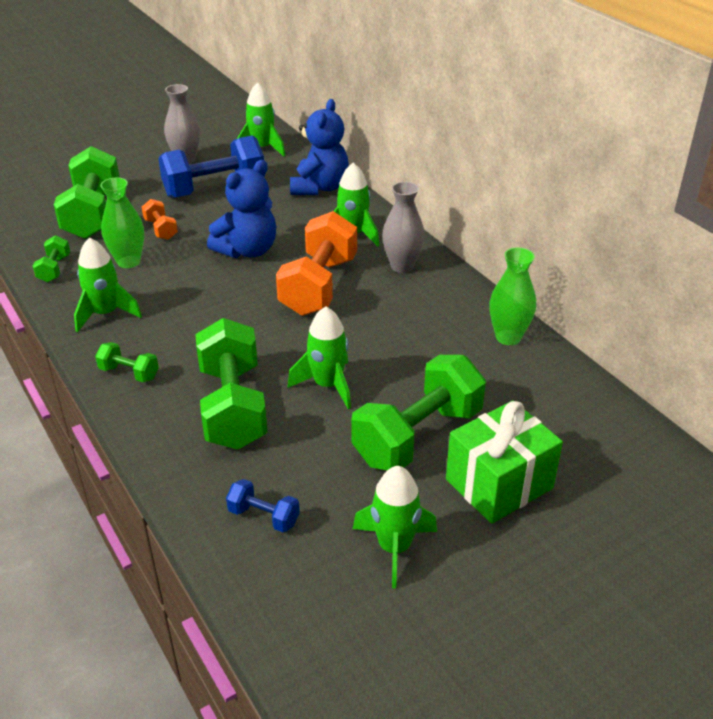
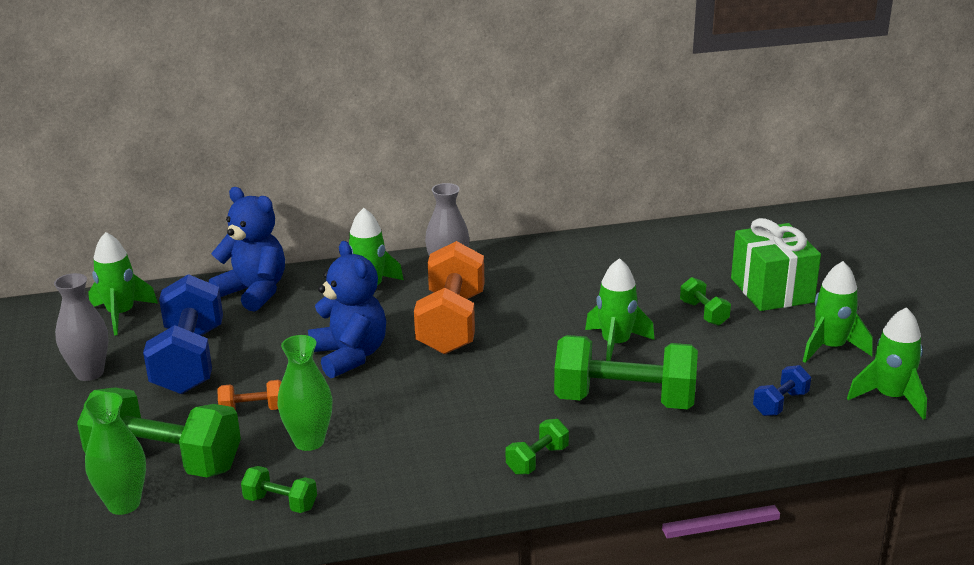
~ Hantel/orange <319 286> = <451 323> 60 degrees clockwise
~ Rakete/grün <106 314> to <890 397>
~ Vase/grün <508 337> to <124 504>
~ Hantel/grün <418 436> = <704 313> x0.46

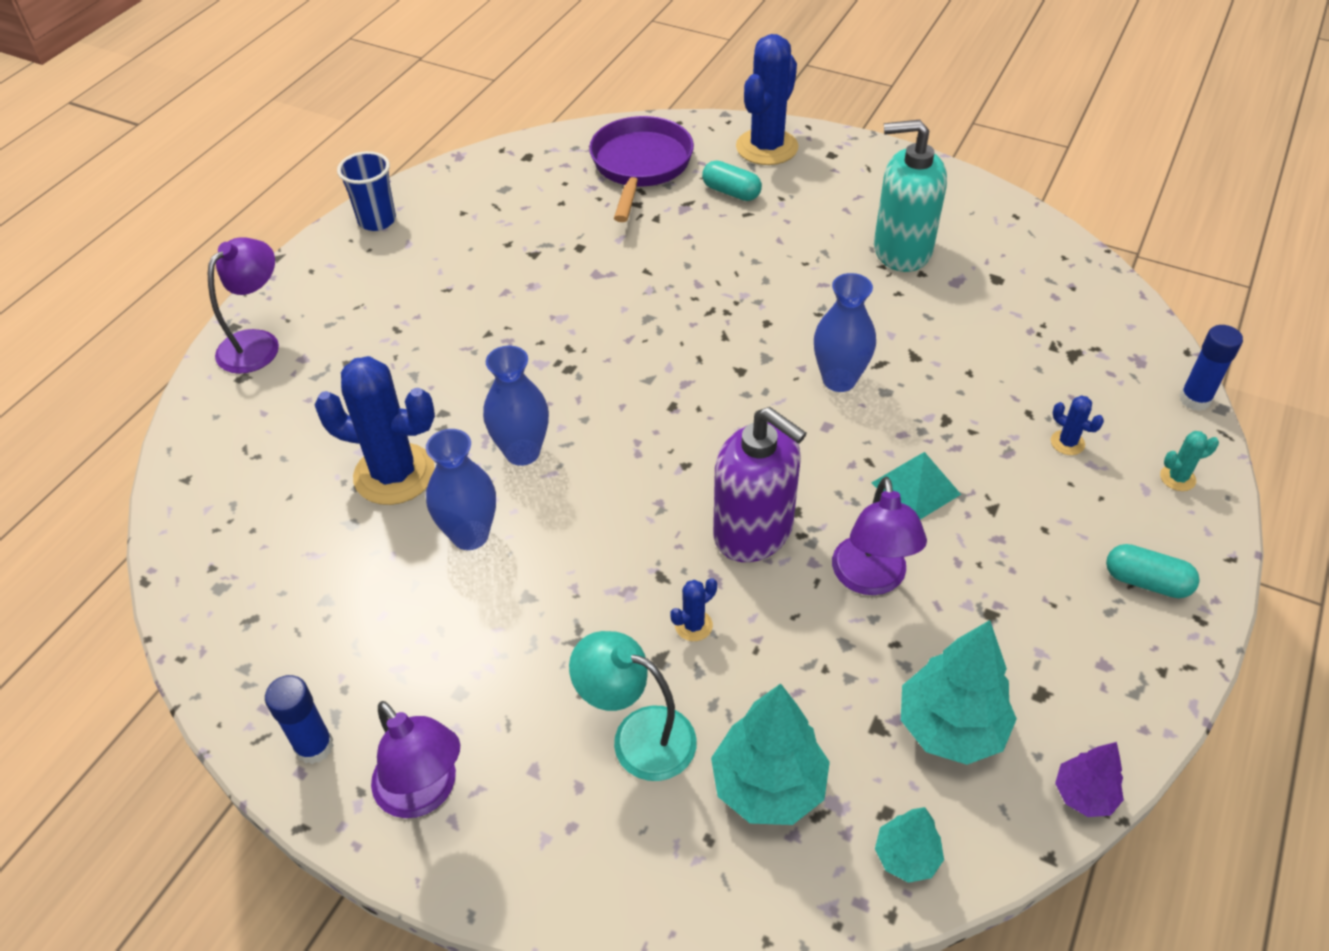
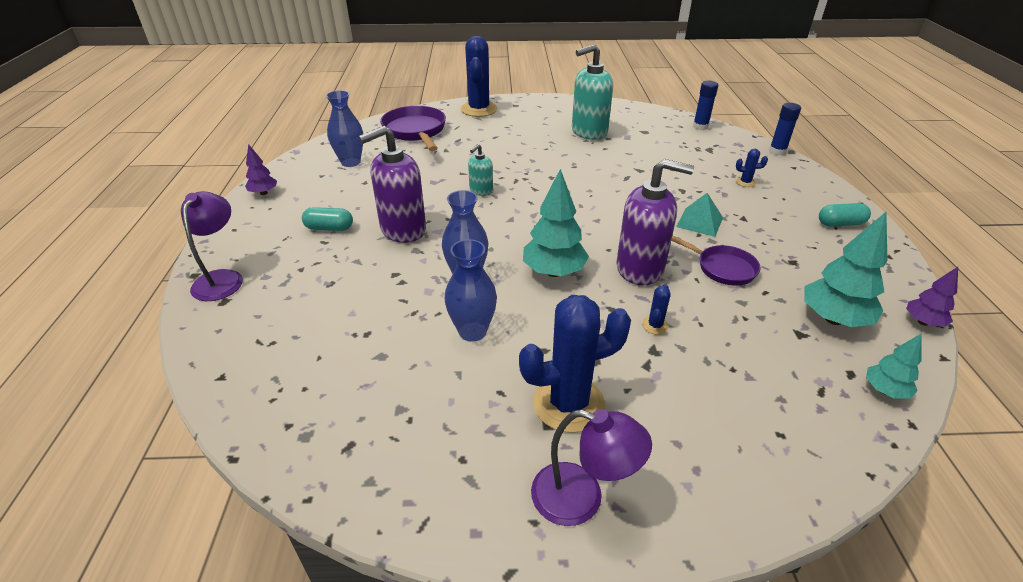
~ Becher/blau <377 220> to Baum/lila <264 193>
~ Kapsel/türkis <731 192> to <329 228>
~ Vase/blau <839 380> to <351 162>
~ Kaktus/blau <394 474> to <568 404>
- Kaktus/türkis <1177 478>
~ Lampe/lila <871 579> to Pfanne/lila <722 268>
- Lampe/türkis <638 736>
~ Klebestift/blau <314 746> to <700 126>
~ Baum/türkis <768 786> to <554 272>
+ Seifenspender/lila <403 229>
+ Seifenspender/türkis <481 191>

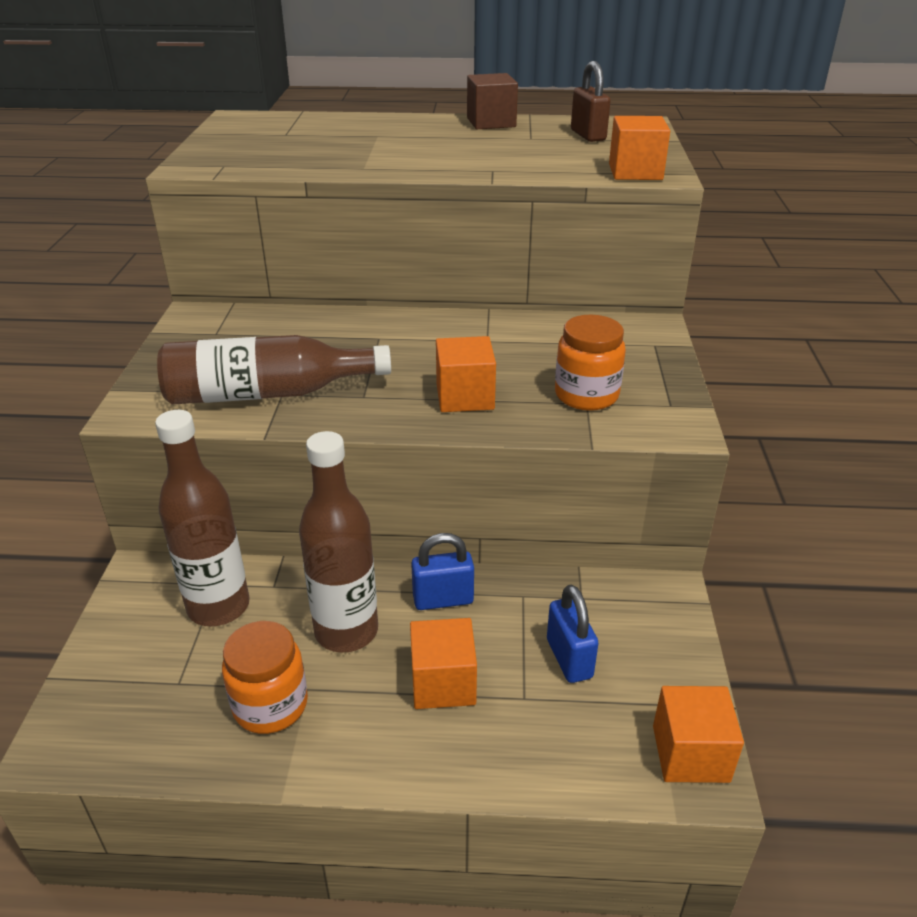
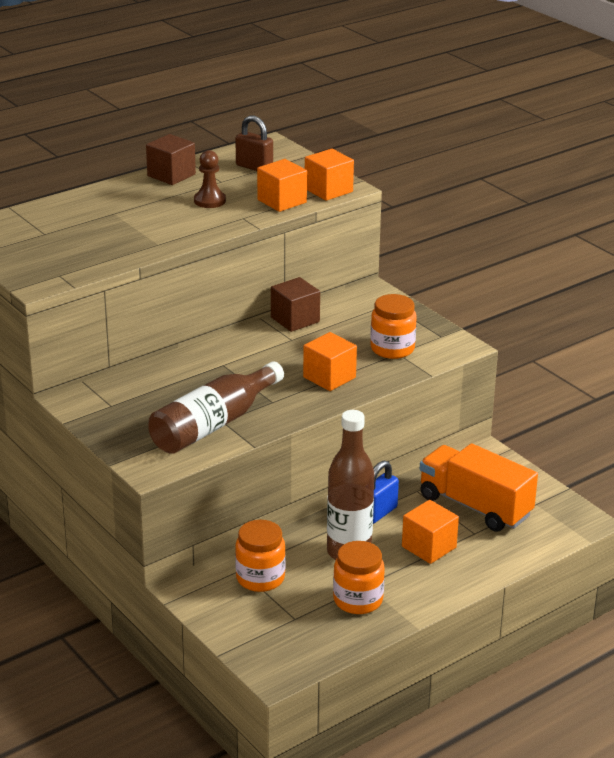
~ Flasche/braun <218 607> to Einmachglas/orange <260 578>
~ Vorhängeschloss/blau <569 658> to Lastwagen/orange <475 506>
~ Kubus/orange <690 753> to <282 201>
+ Bauer/braun <209 201>
+ Kubus/braun <295 319>

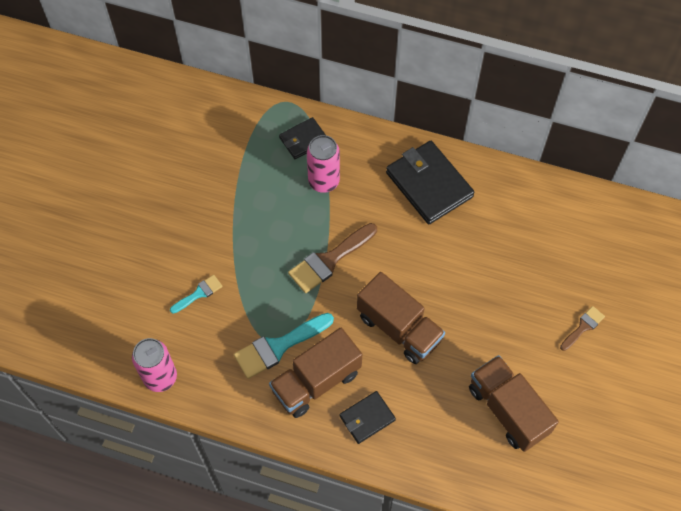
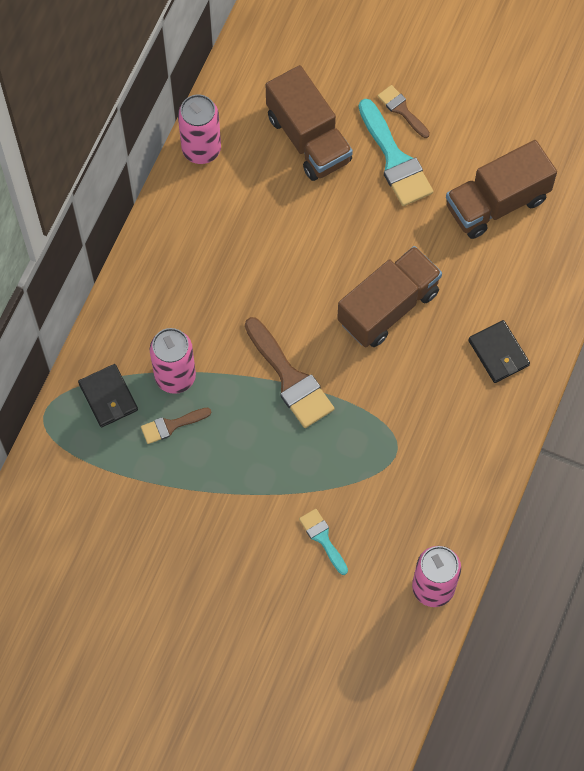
- Geldbörse/schwarz <429 185>
~ Pinsel/türkis <278 347> to <395 160>
~ Lastwagen/braun <316 381> to <308 139>
+ Dose/rosa <201 149>
+ Pinsel/braun <171 425>

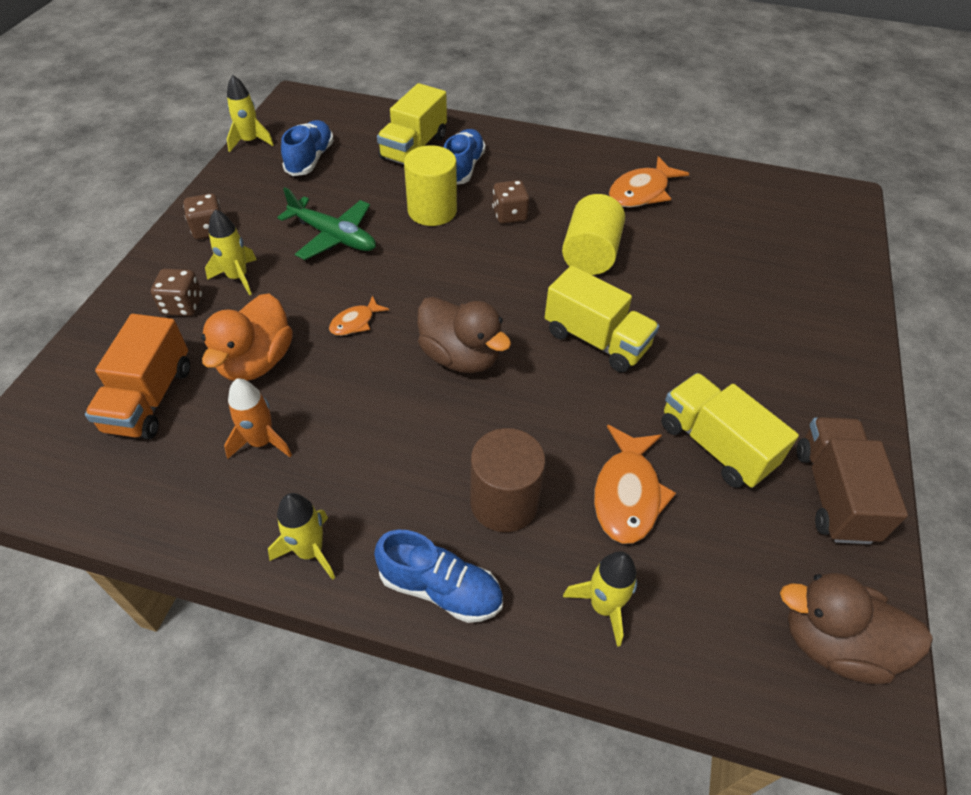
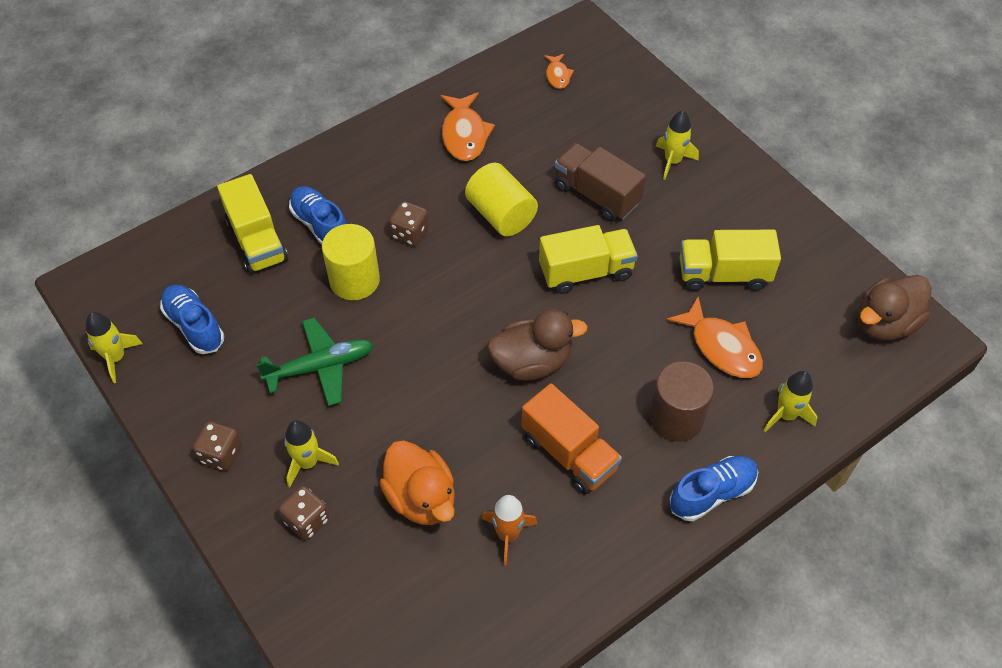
~ Fisch/orange <355 322> to <557 75>
~ Lastwagen/orange <149 398> to <569 453>
~ Lastwagen/braun <833 494> to <596 195>
~ Rakete/gelb <310 551> to <672 161>

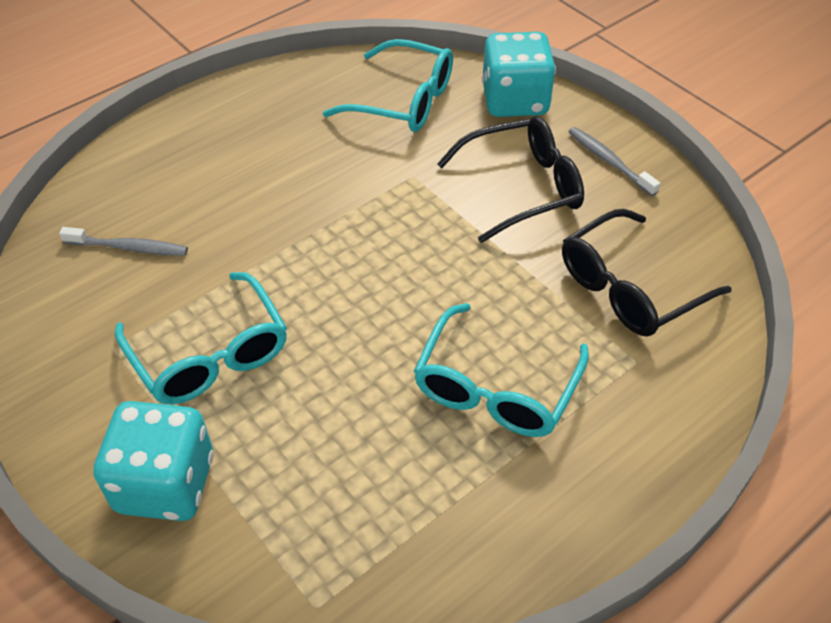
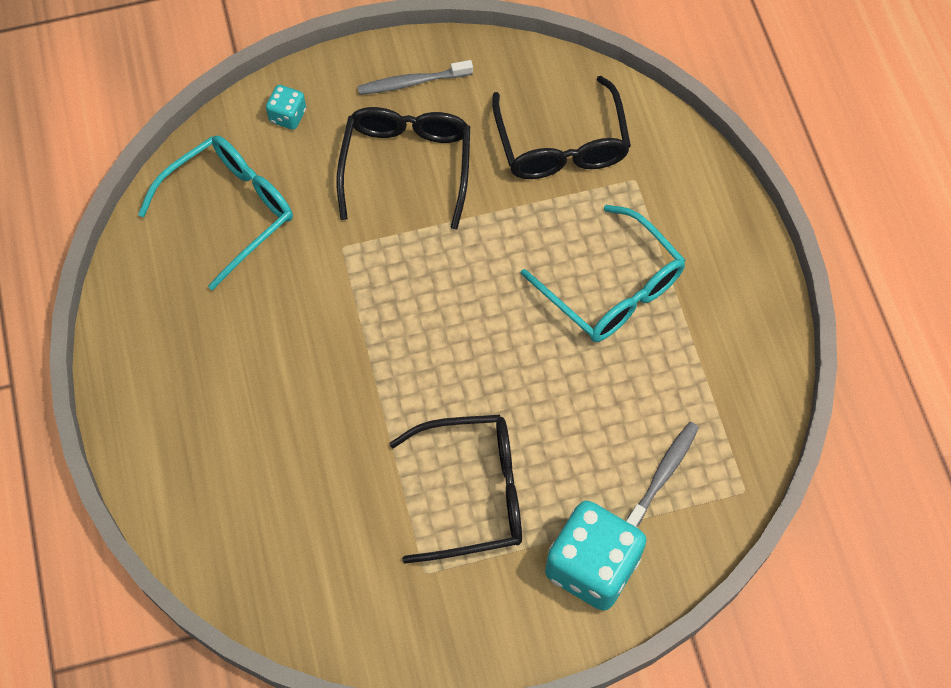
~ Spielwürfel/türkis <514 101> = <288 116> x0.47
~ Zahnbürste/grau <129 247> to <663 474>
~ Brille/türkis <210 354> to Brille/schwarz <473 493>

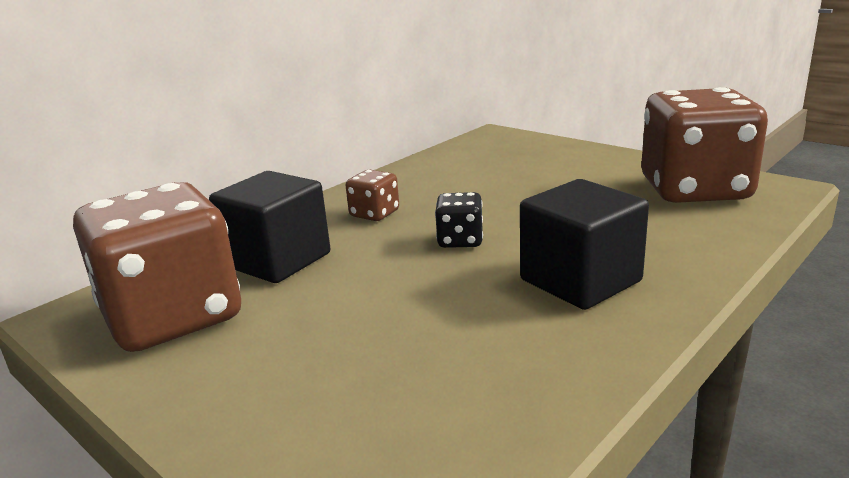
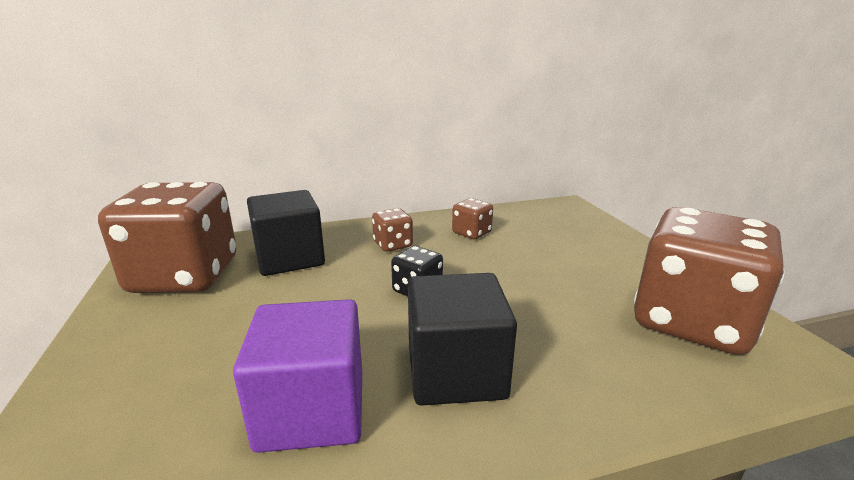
+ Spielwürfel/braun <471 233>
+ Kubus/lila <312 410>

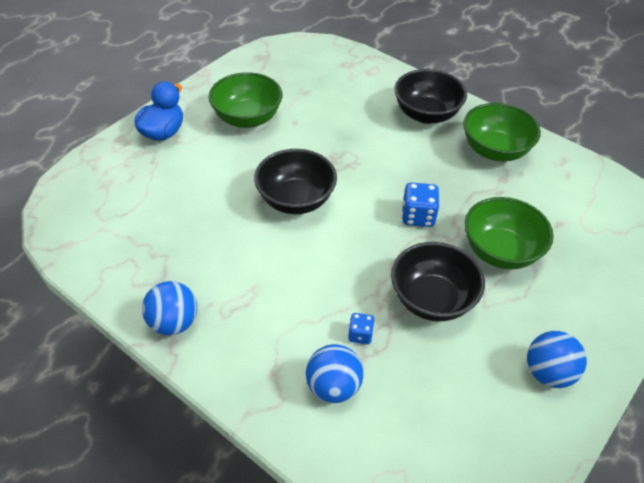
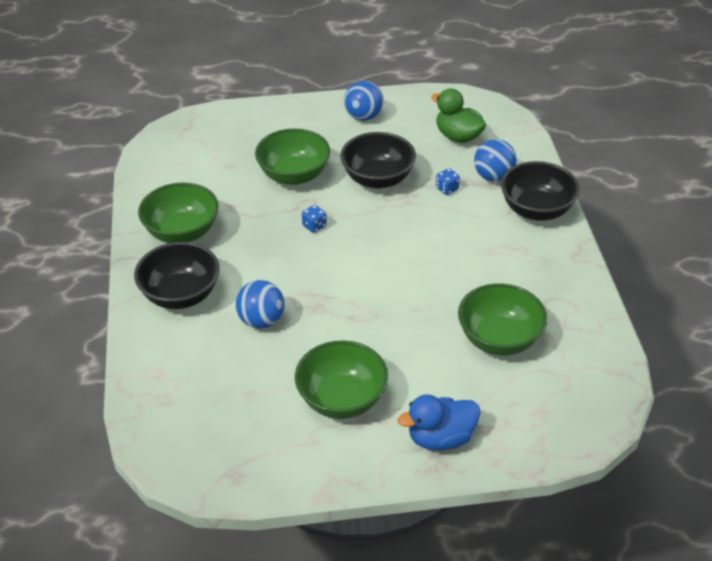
~ Schüssel/schwarz <295 200> to <536 210>
~ Spielwürfel/blau <418 216> = <314 226> x0.61
~ Ball/blau <173 323> to <261 321>
+ Ente/grün <458 136>
+ Schüssel/grün <499 339>

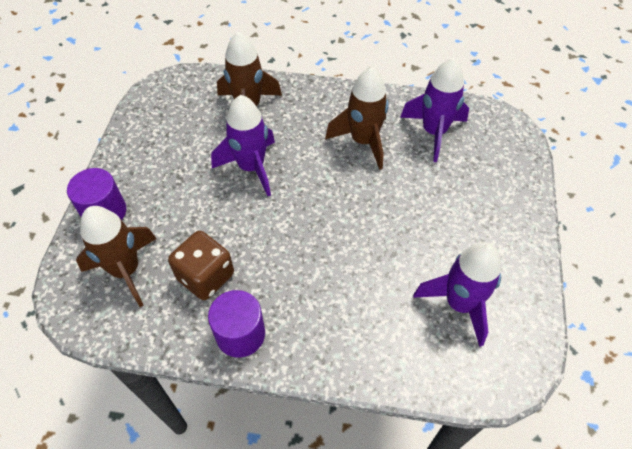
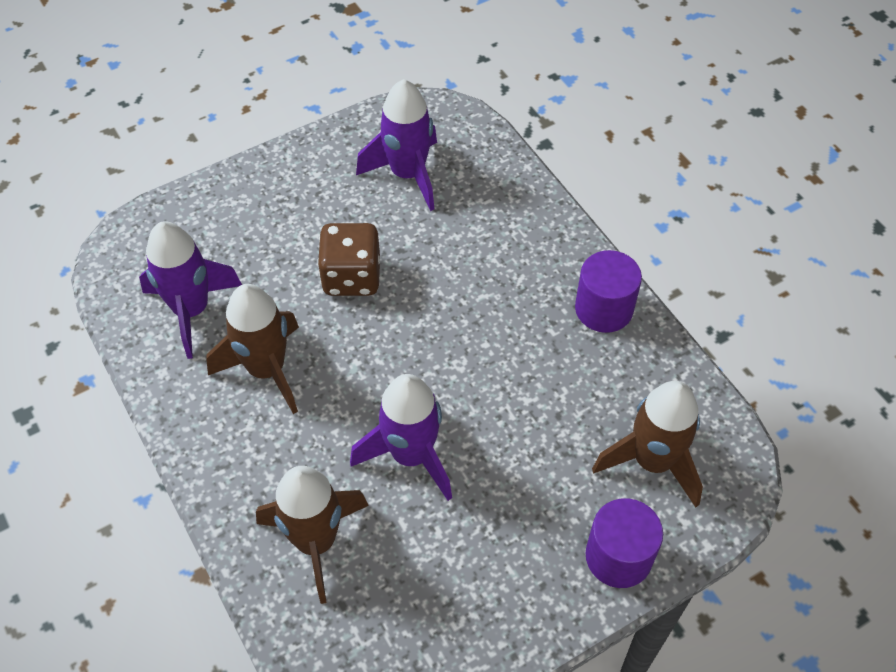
~ Spielwürfel/braun <205 276> to <351 277>

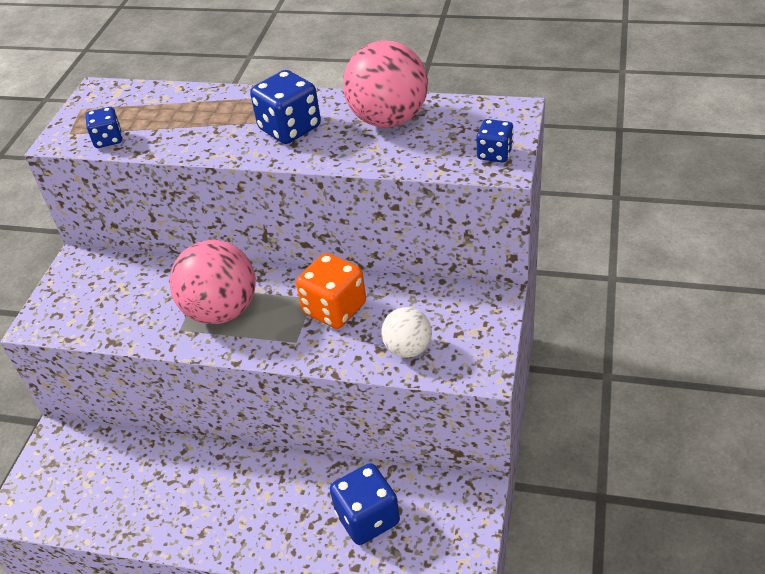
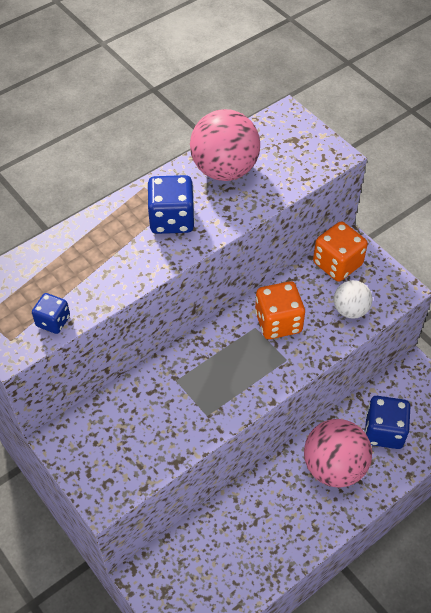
- Spielwürfel/blau <494 154>
~ Ball/rosa <221 310> to <334 467>
+ Spielwürfel/orange <337 264>

